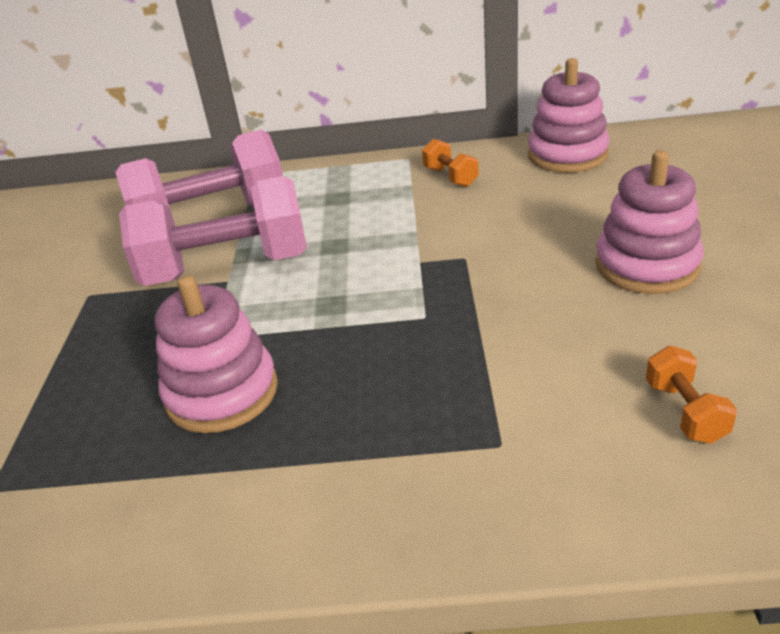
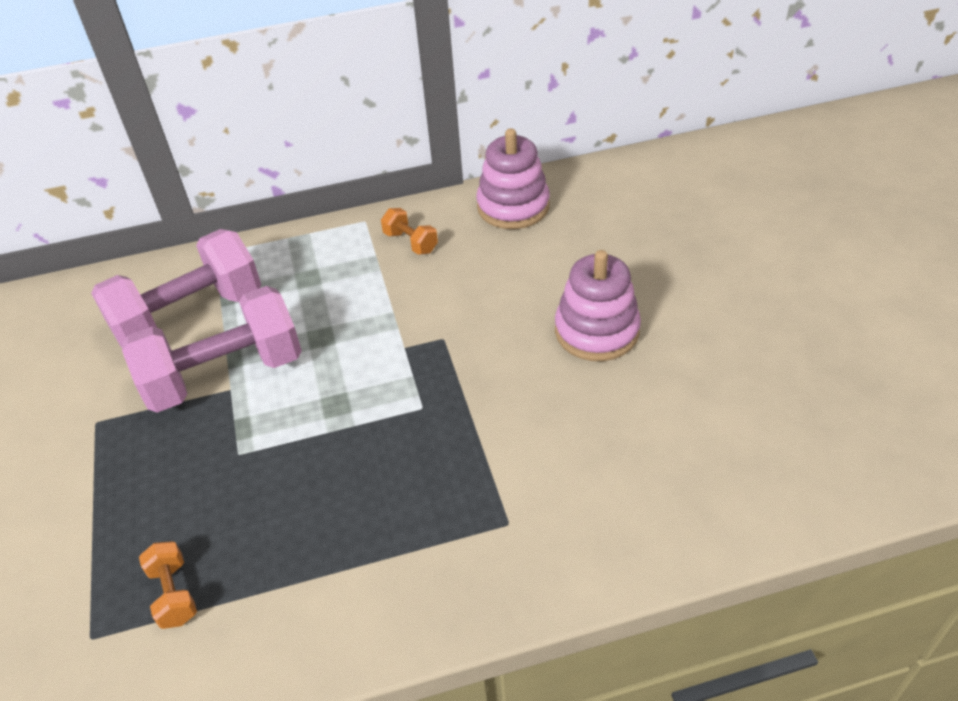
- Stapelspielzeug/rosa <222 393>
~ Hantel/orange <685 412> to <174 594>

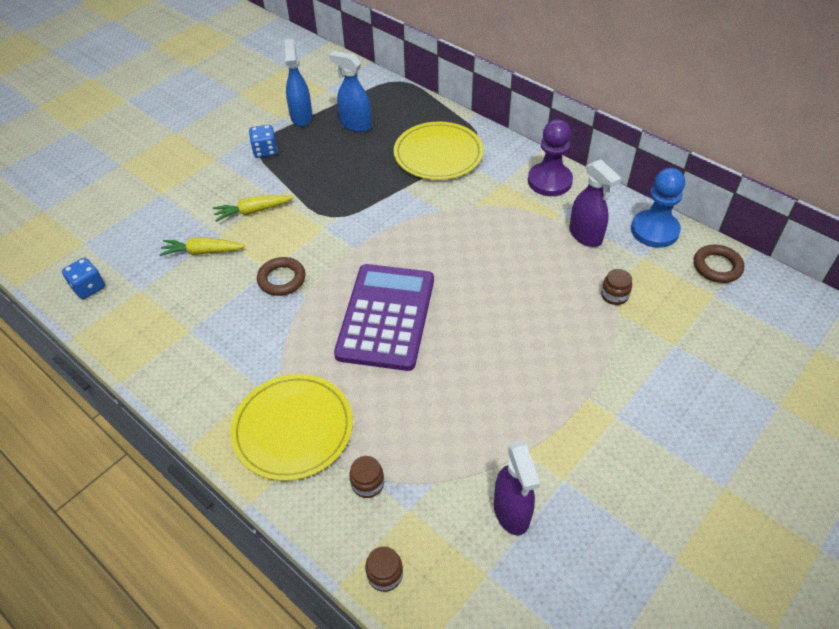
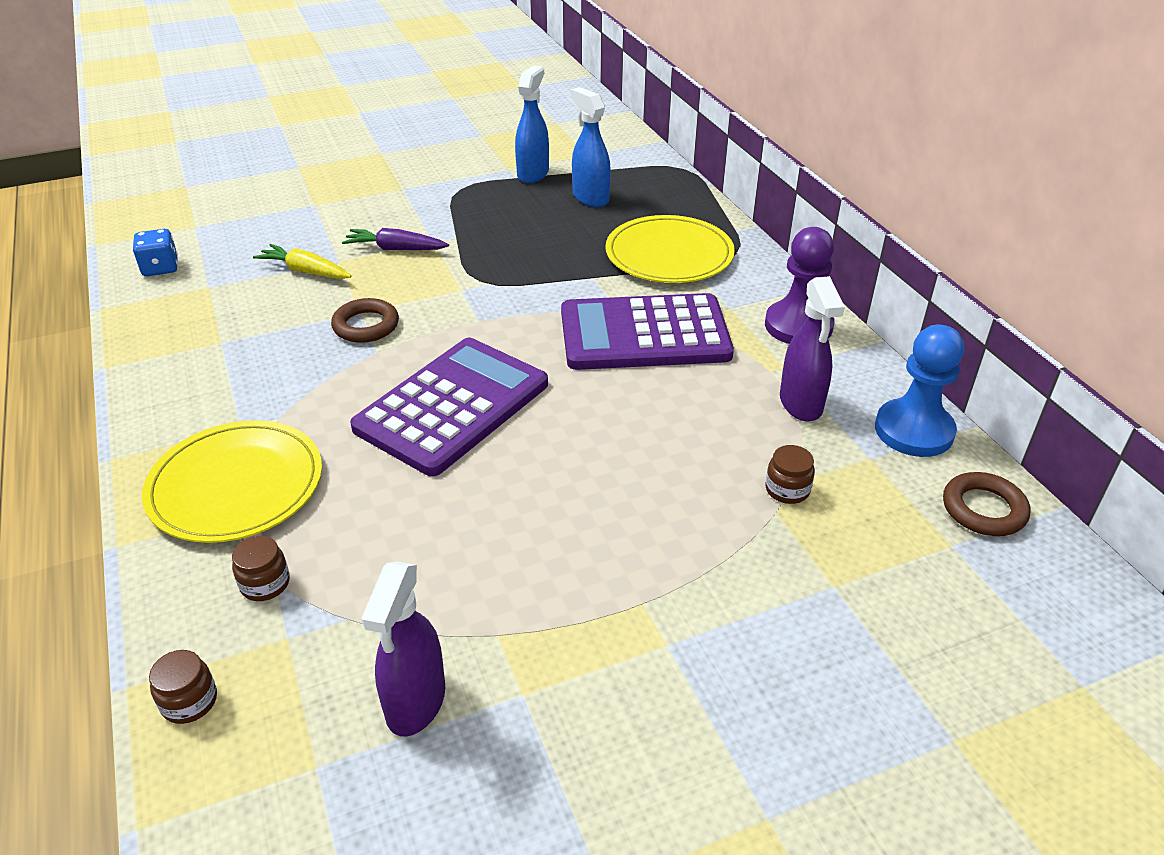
- Spielwürfel/blau <265 151>
~ Karotte/gelb <253 211> to Karotte/lila <395 249>
+ Taschenrechner/lila <644 334>

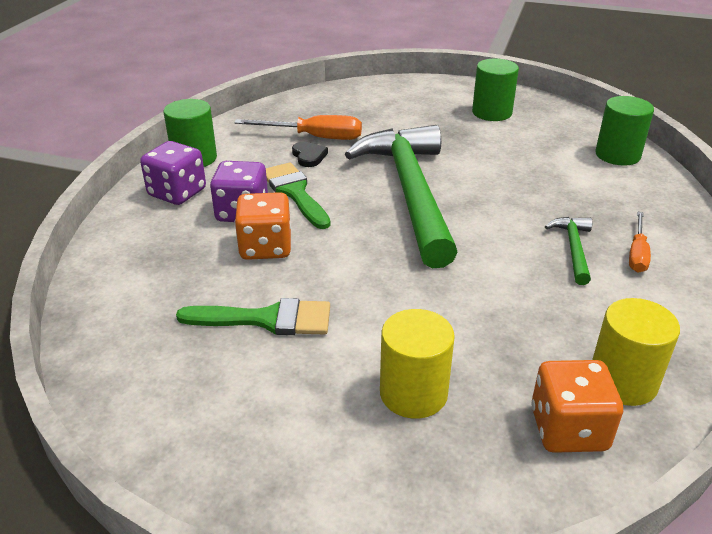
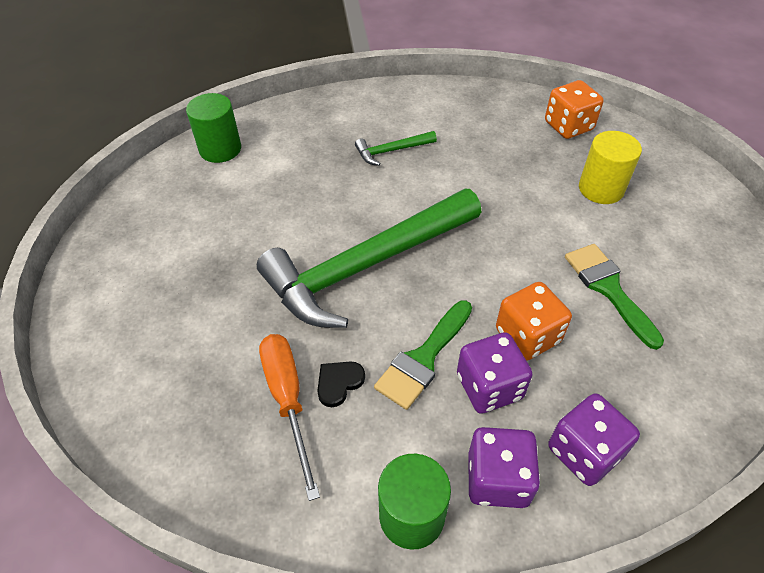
- Vollzylinder/grün <492 112>
- Schraubenzieher/orange <637 254>
- Vollzylinder/gelb <622 381>
+ Spielwürfel/lila <584 451>

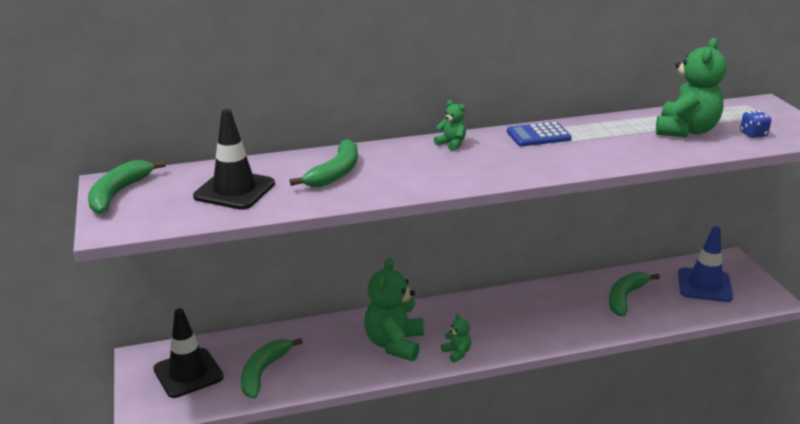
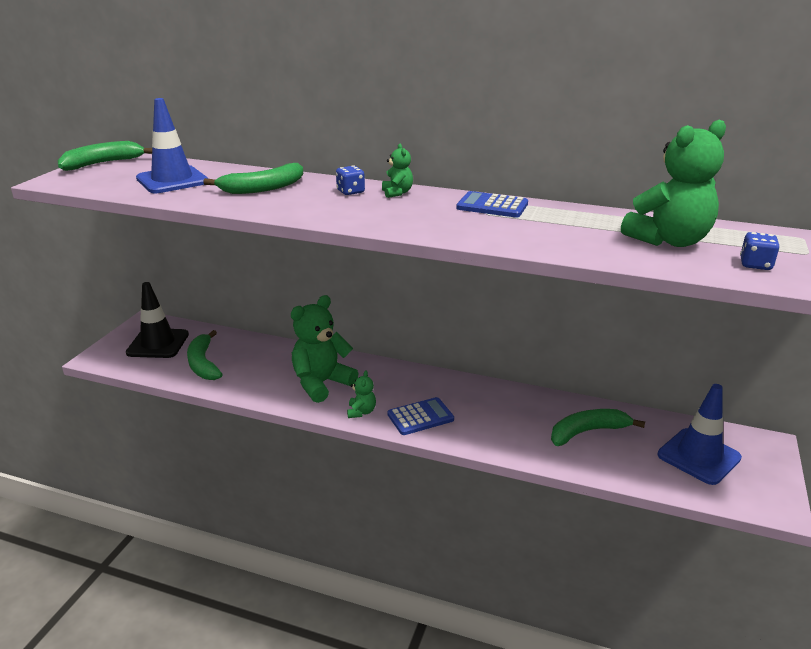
~ Leitkegel/schwarz <234 190> to Leitkegel/blau <172 180>
~ Banane/grün <263 372> = <203 364> 75 degrees counterclockwise
+ Spielwürfel/blau <350 192>
+ Taschenrechner/blau <420 417>

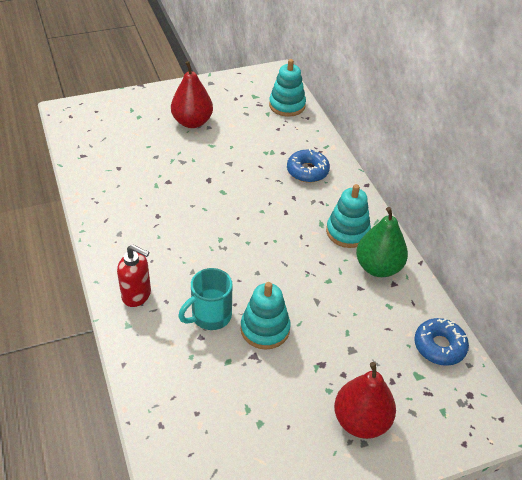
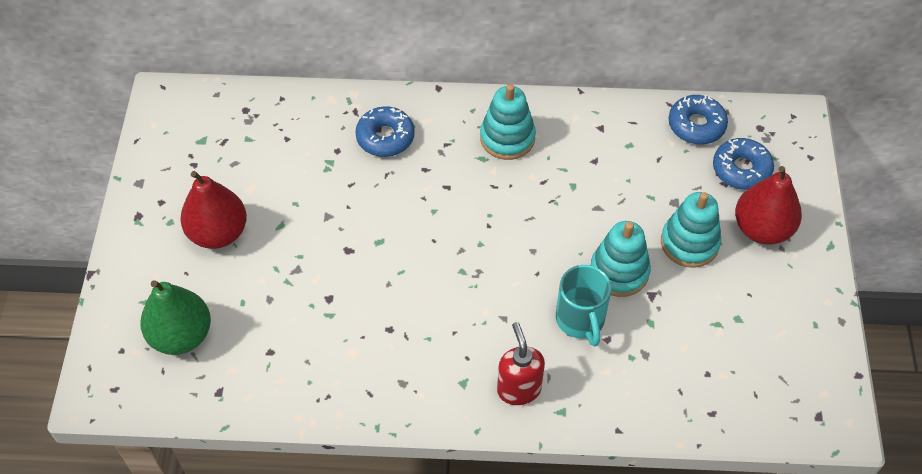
~ Stapelspielzeug/türkis <287 105> to <689 243>
~ Birne/grün <378 267> to <181 335>
~ Seifenspender/rot <137 295> = <519 389> 60 degrees counterclockwise
+ Donut/blau <741 169>

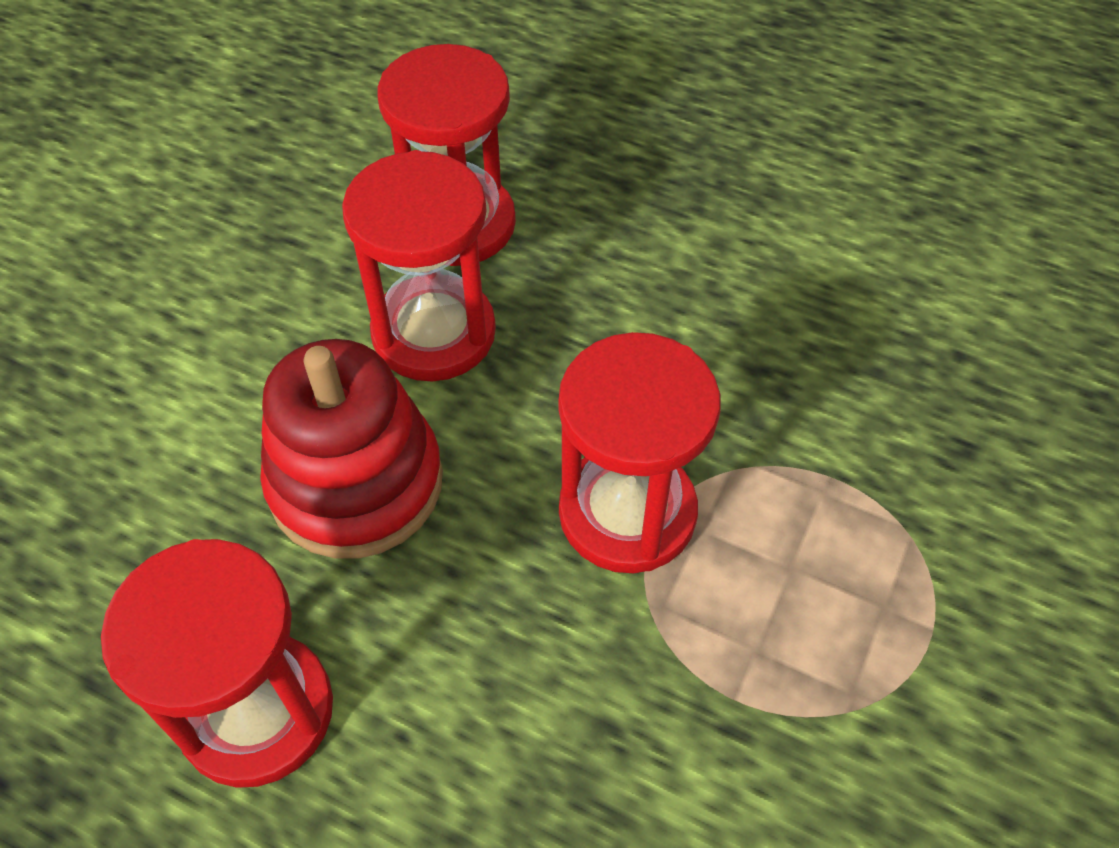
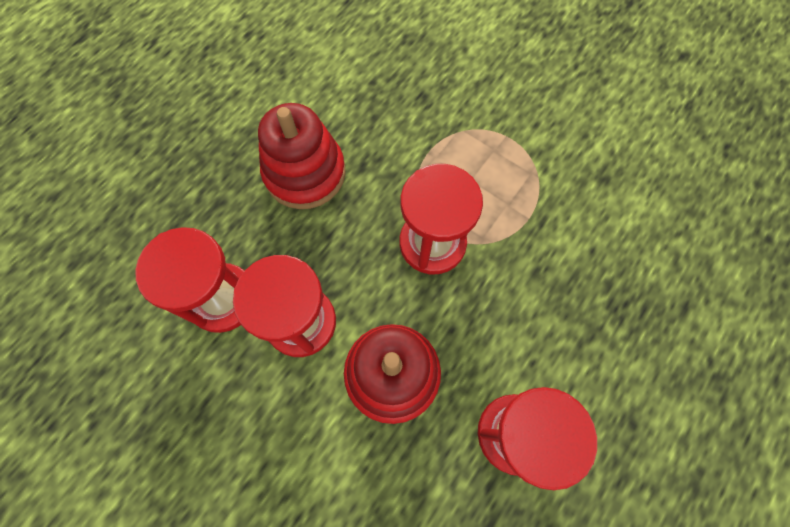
+ Stapelspielzeug/rot <305 173>

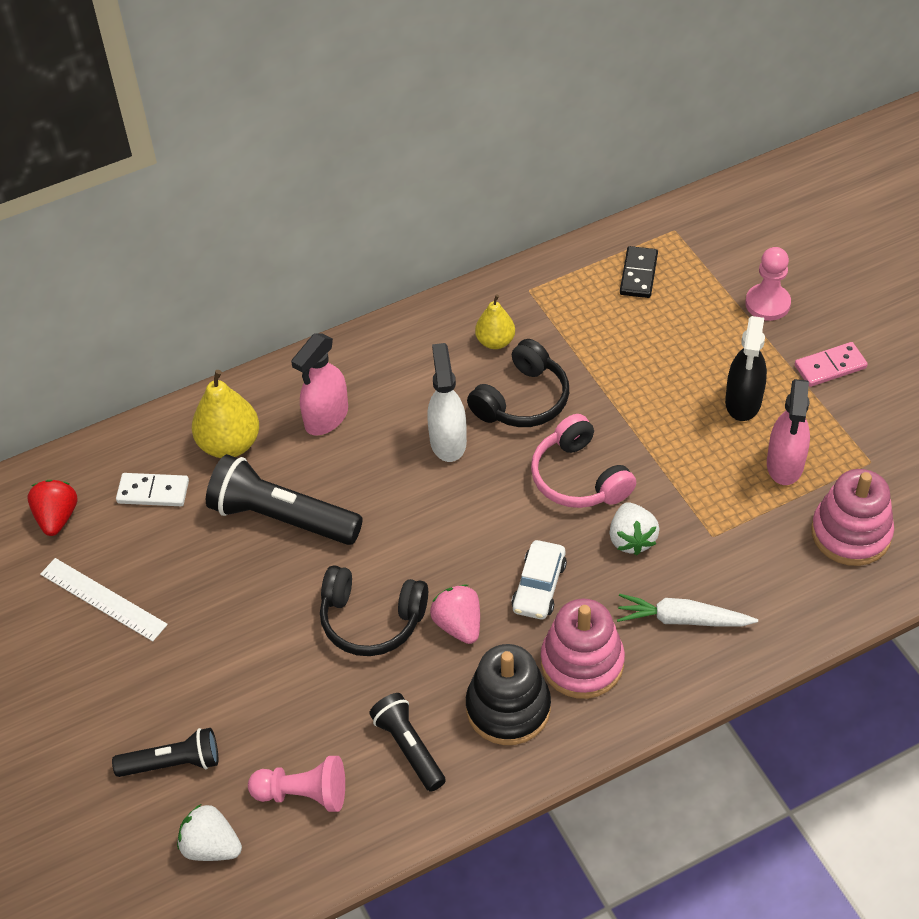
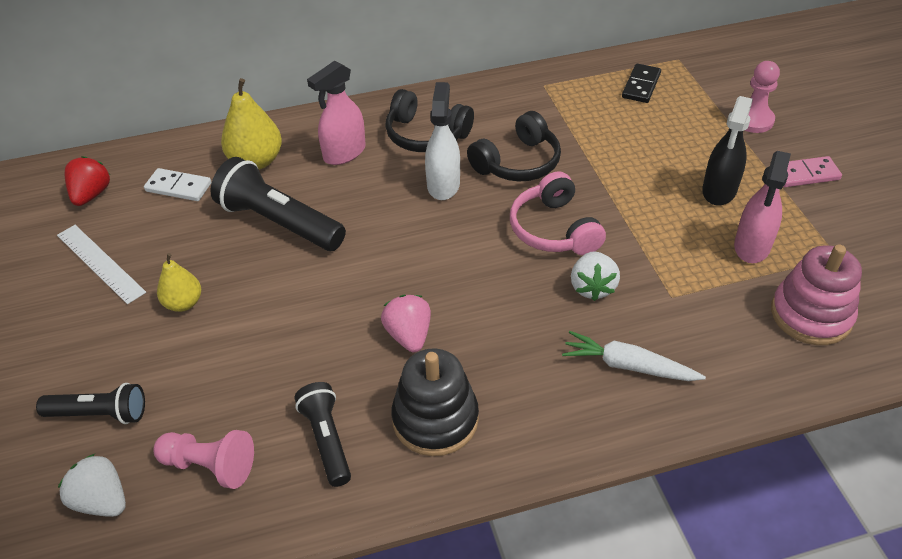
~ Birne/gelb <495 341> to <183 303>
- Auto/weiß <539 586>
~ Kopfhörer/schwarz <371 620> to <426 135>
- Stapelspielzeug/rosa <582 663>

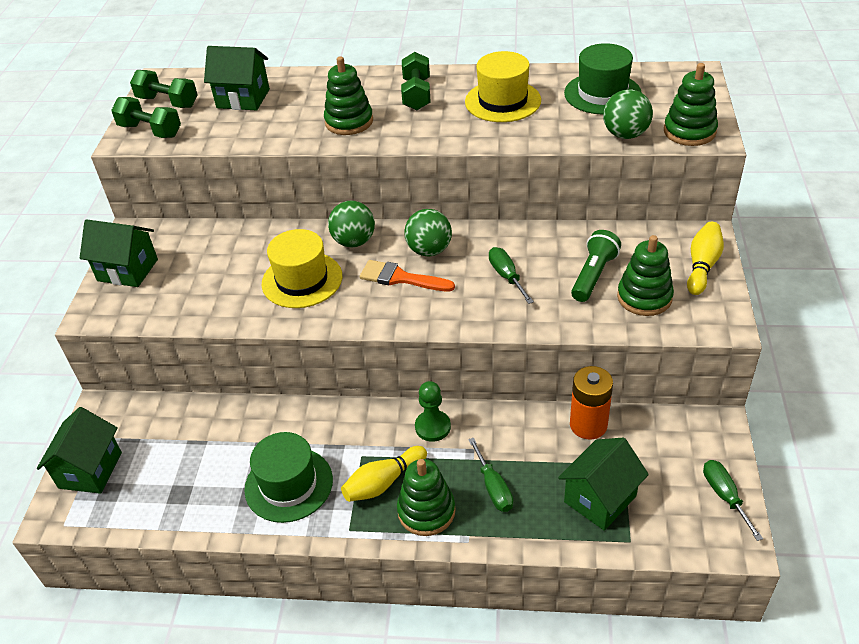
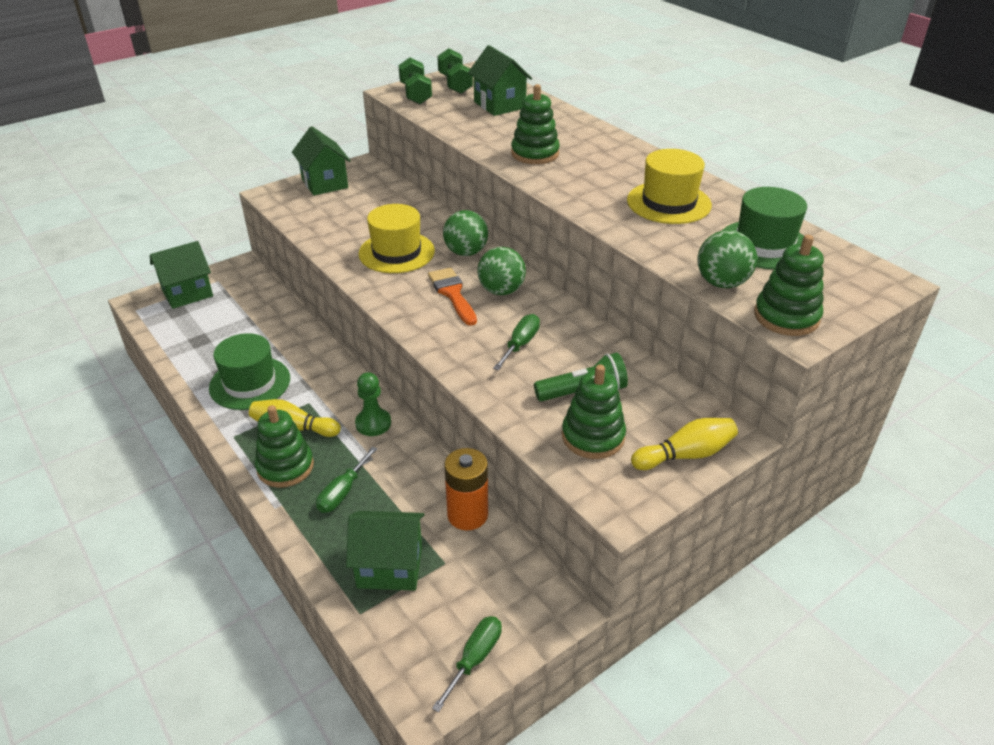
- Hantel/grün <417 94>

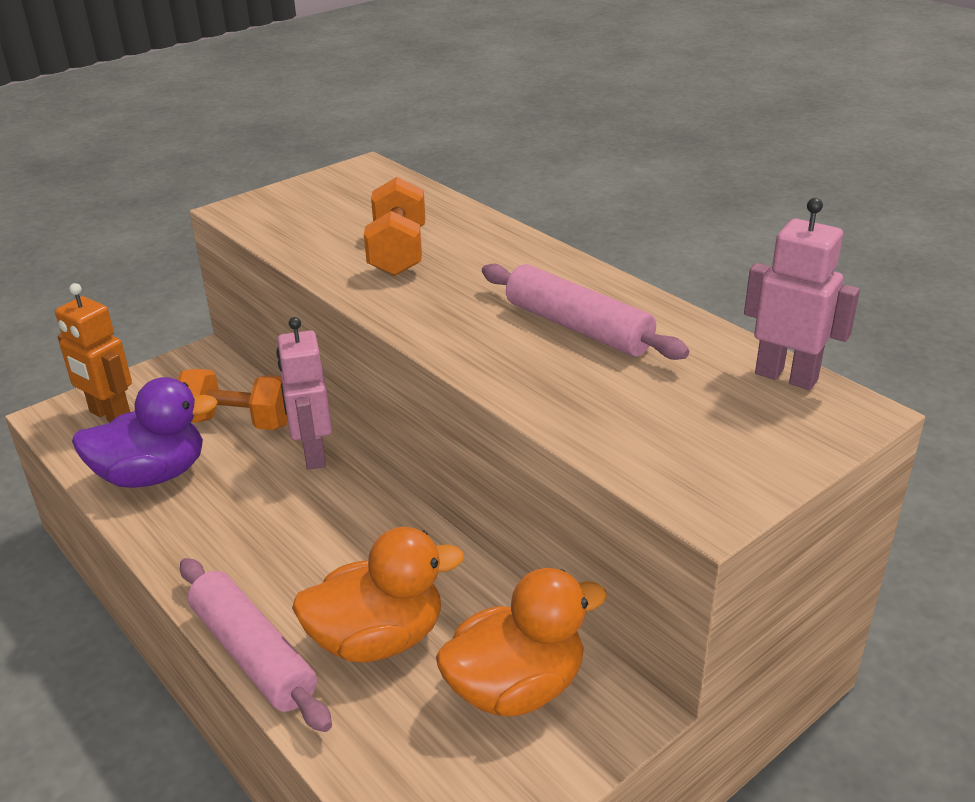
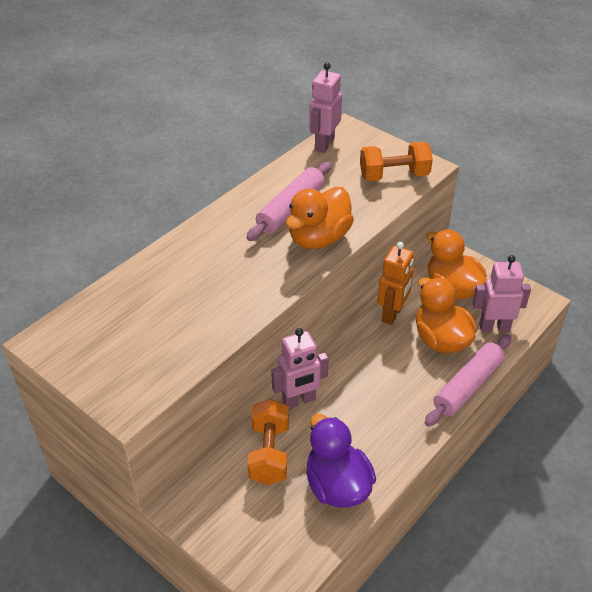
~ Hantel/orange <398 252> to <394 176>
~ Roboter/orange <110 415> to <392 314>
+ Ente/orange <319 238>
+ Roboter/rosa <494 327>

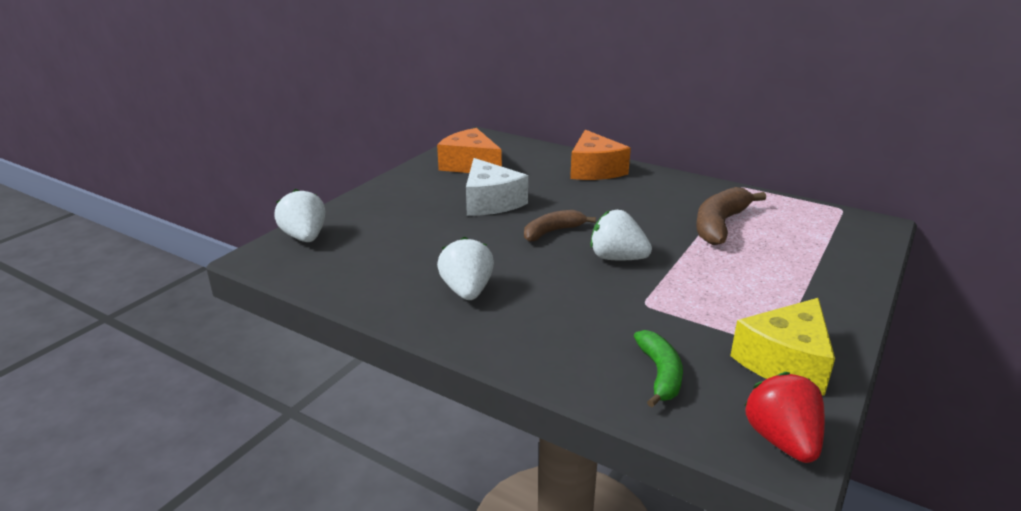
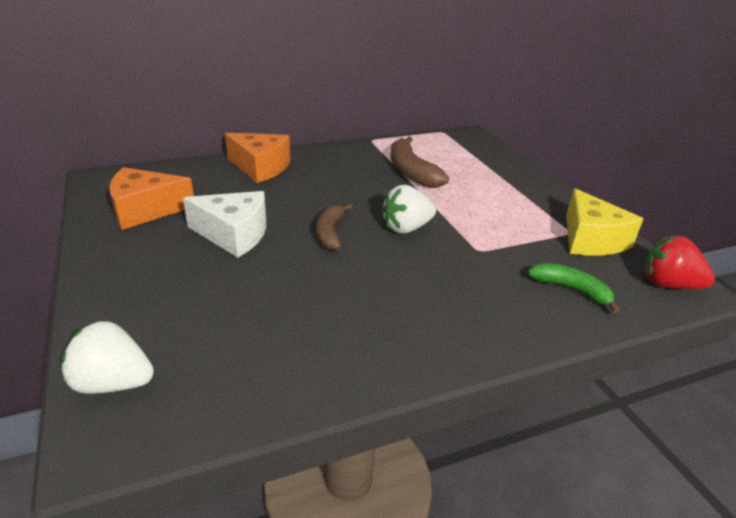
- Erdbeere/weiß <467 291>

